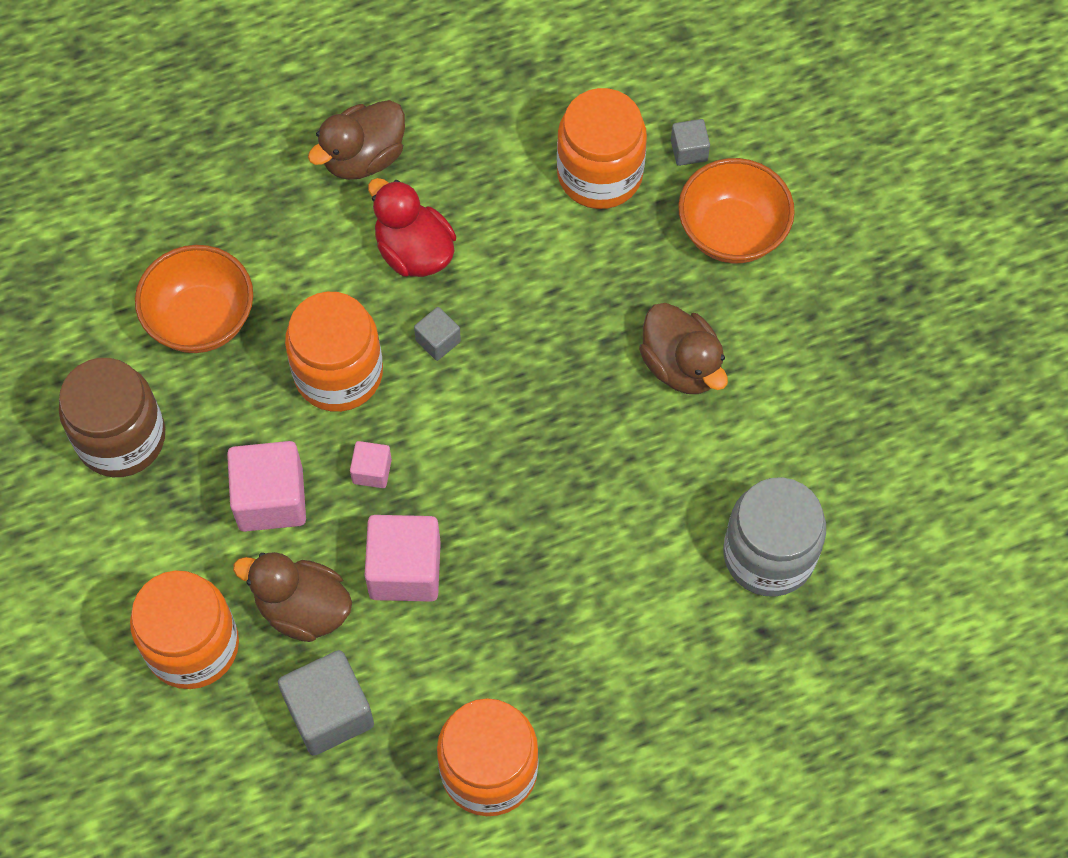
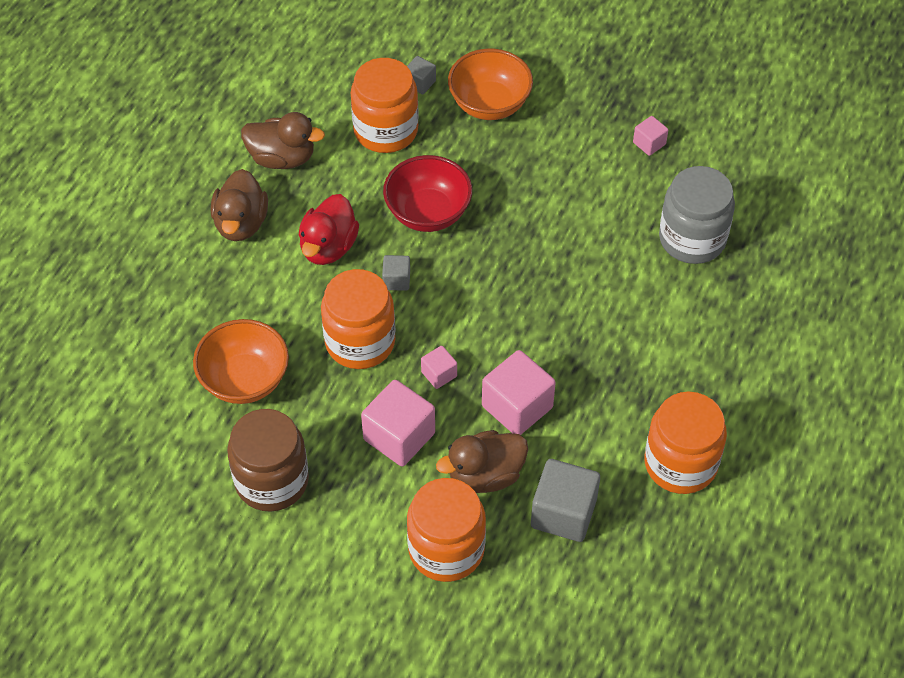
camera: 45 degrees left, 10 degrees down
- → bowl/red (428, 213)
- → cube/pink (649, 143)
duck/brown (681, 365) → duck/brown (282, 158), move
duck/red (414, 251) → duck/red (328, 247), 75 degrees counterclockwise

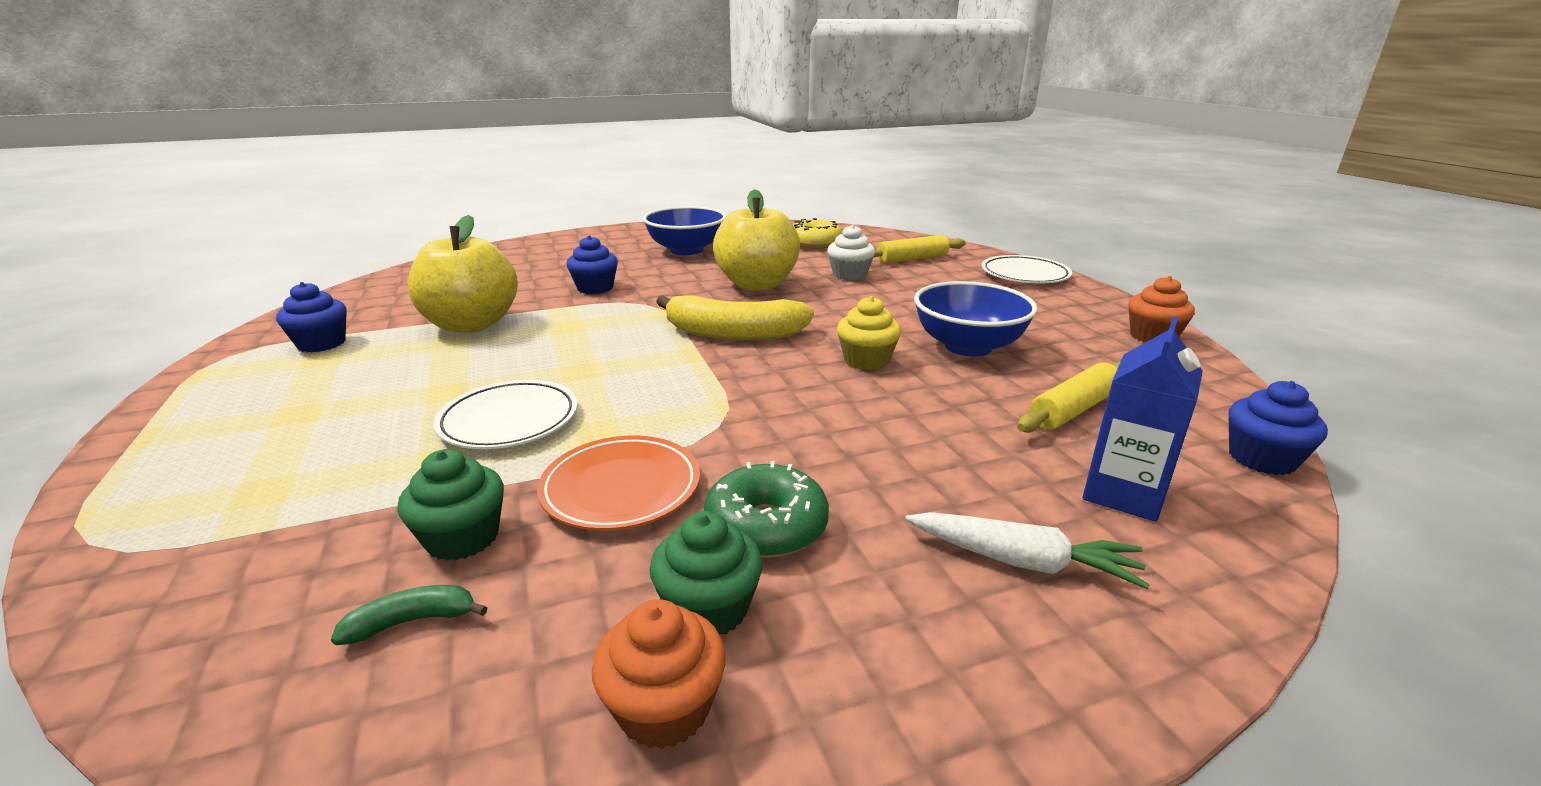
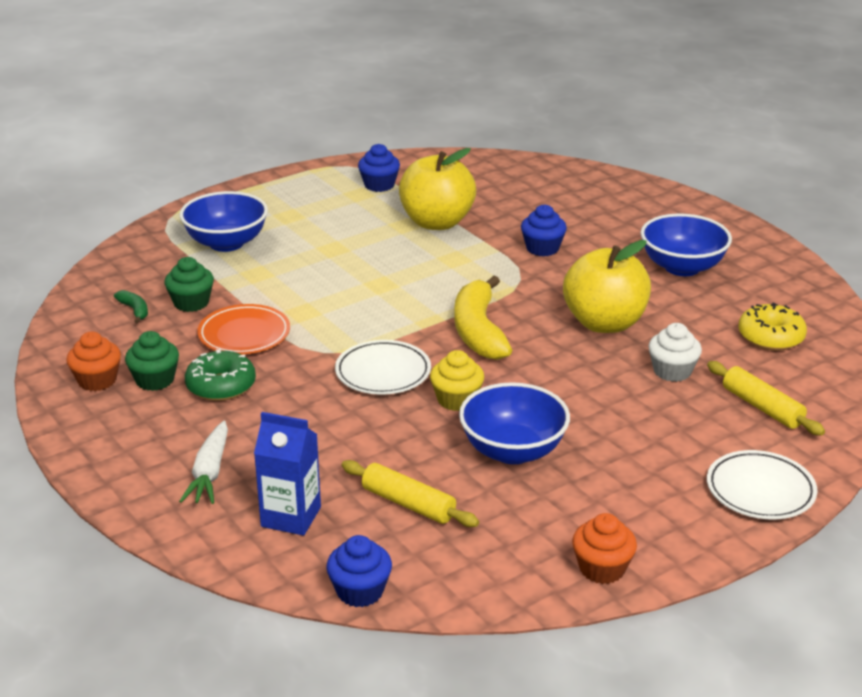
camera: 75 degrees right, 5 degrees up
- → bowl/blue (226, 243)
plate/white (509, 421) → plate/white (383, 372), move

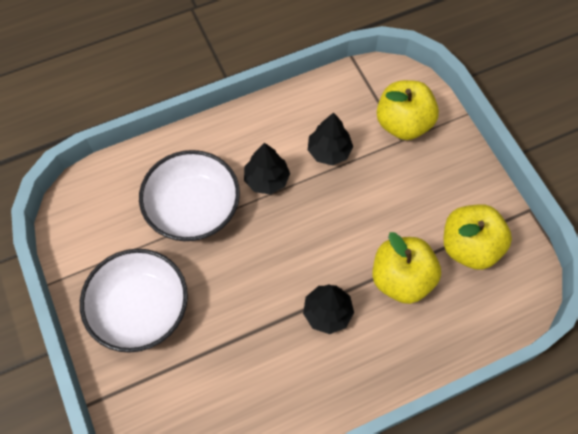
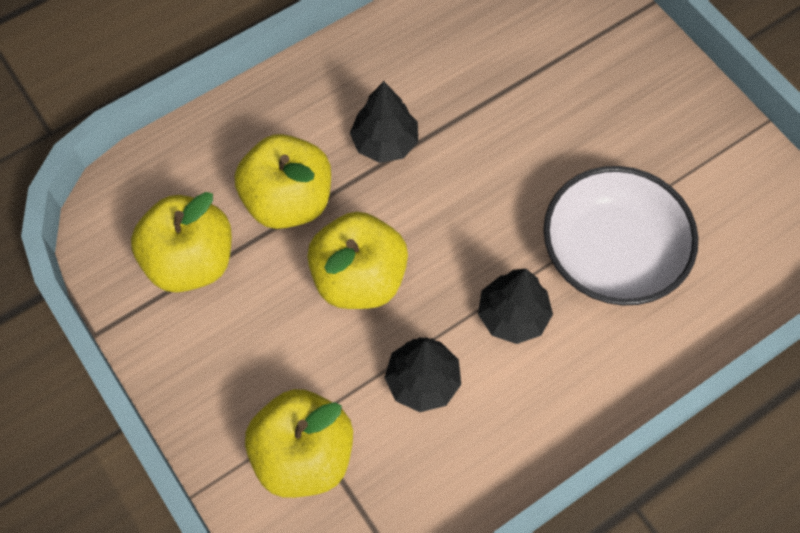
camera: 170 degrees right, 0 degrees up
bowl/white (140, 308) → -
- → apple/yellow (359, 279)

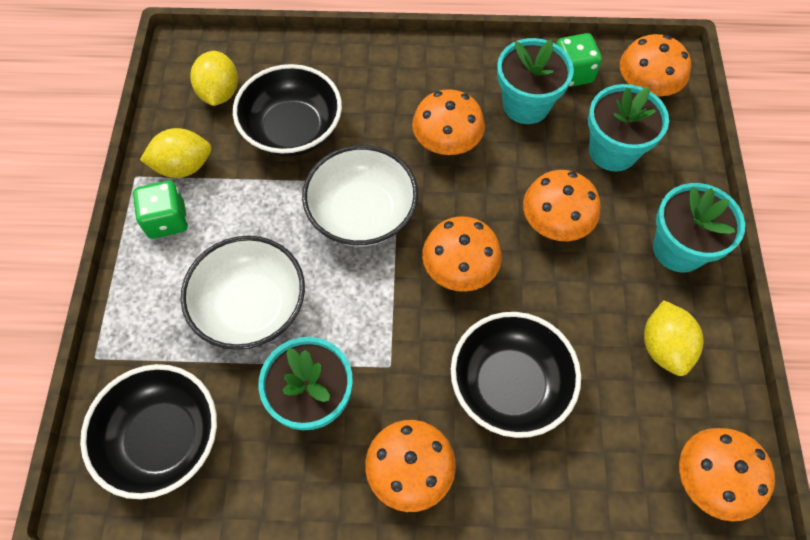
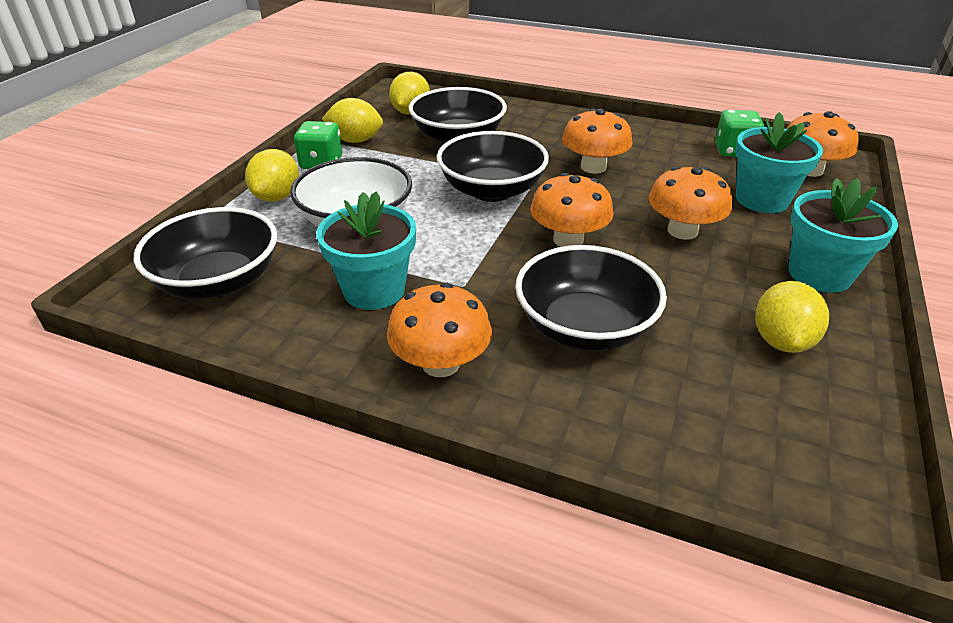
camera: 20 degrees right, 25 degrees down
flower pot/turquoise (526, 105) → -
mushroom/orange (710, 479) → -
- → lemon/yellow (277, 197)
bowl/white (362, 213) → bowl/black (492, 190)

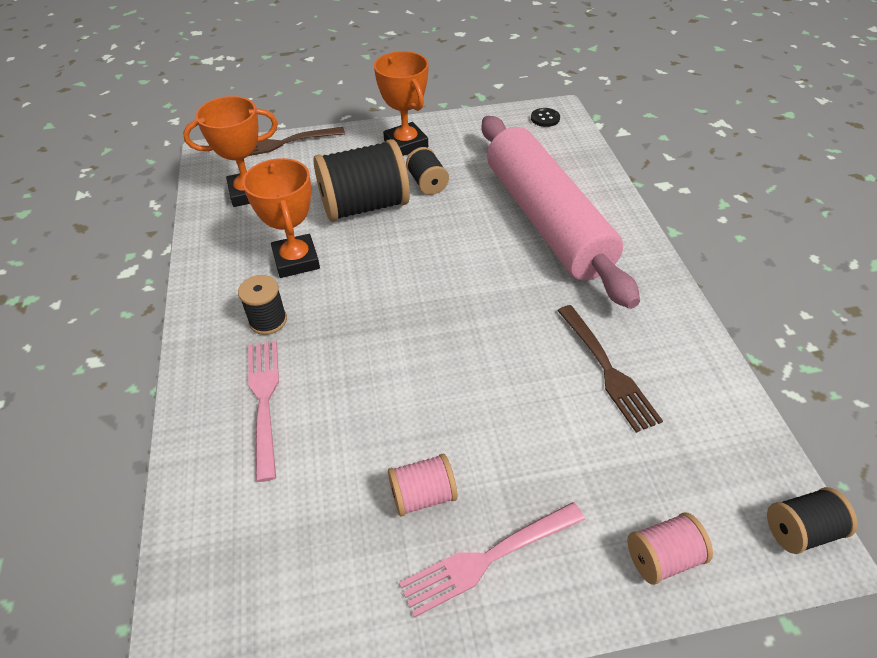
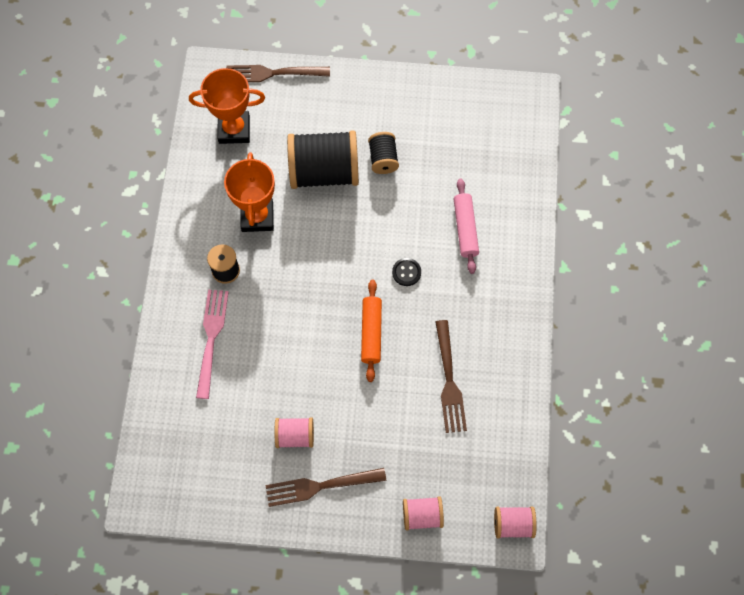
camera: 15 degrees right, 20 degrees up
trophy/orange (406, 144) → -
- → rolling pin/orange (371, 333)
button/black (545, 118) → button/black (406, 272), move
fork/pink (488, 557) → fork/brown (321, 486)
spool/black (800, 530) → spool/pink (513, 524)
rolling pin/pink (546, 220) → rolling pin/pink (465, 229), x0.41

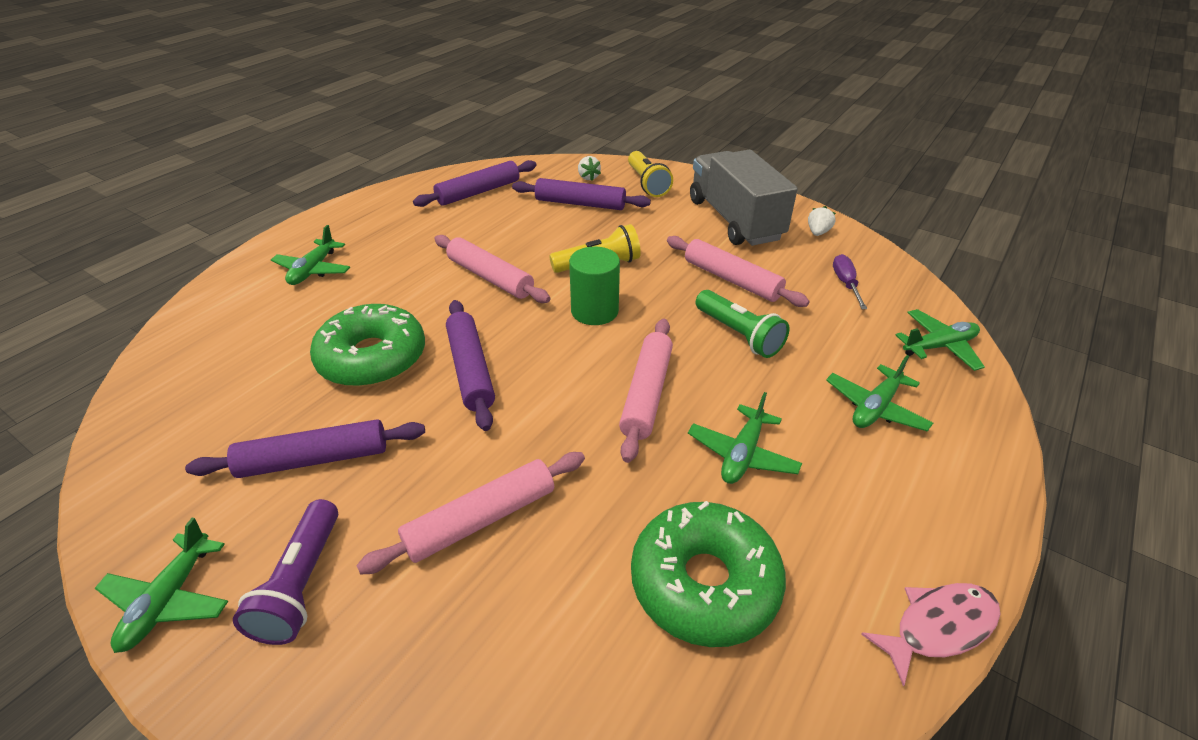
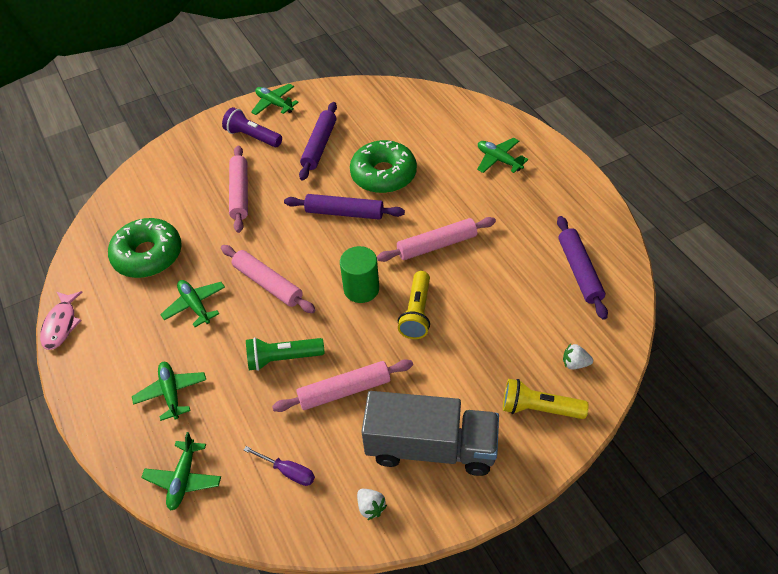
camera: 120 degrees right, 10 degrees up
rolling pin/purple (580, 203) → -

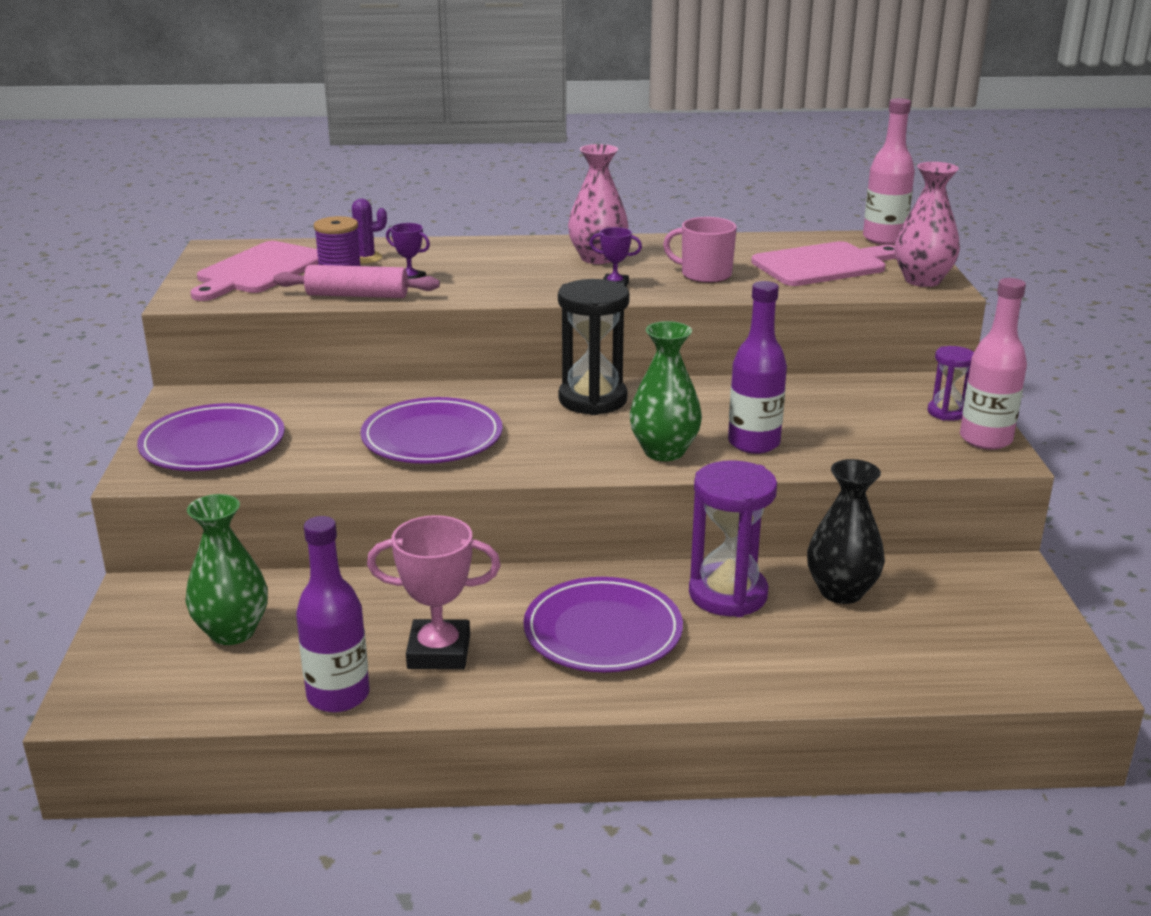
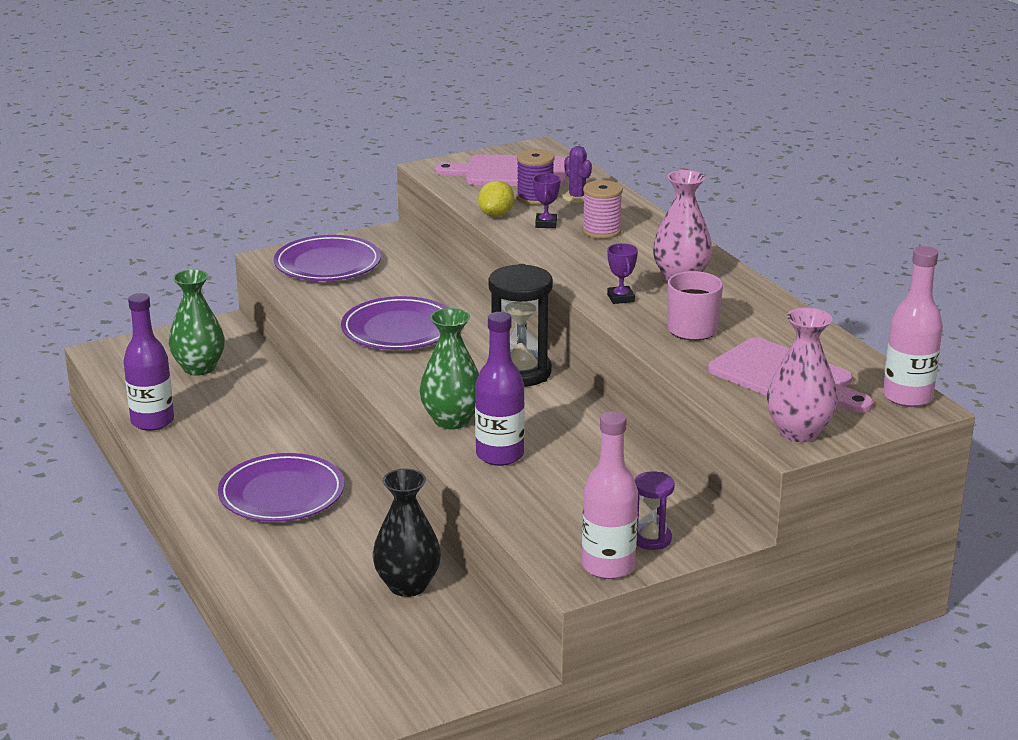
camera: 65 degrees right, 0 degrees up
trophy/pink (439, 652) → -
hourglass/purple (728, 594) → -
- → spool/pink (601, 231)
rolling pin/pink (357, 295) → lemon/yellow (496, 215)

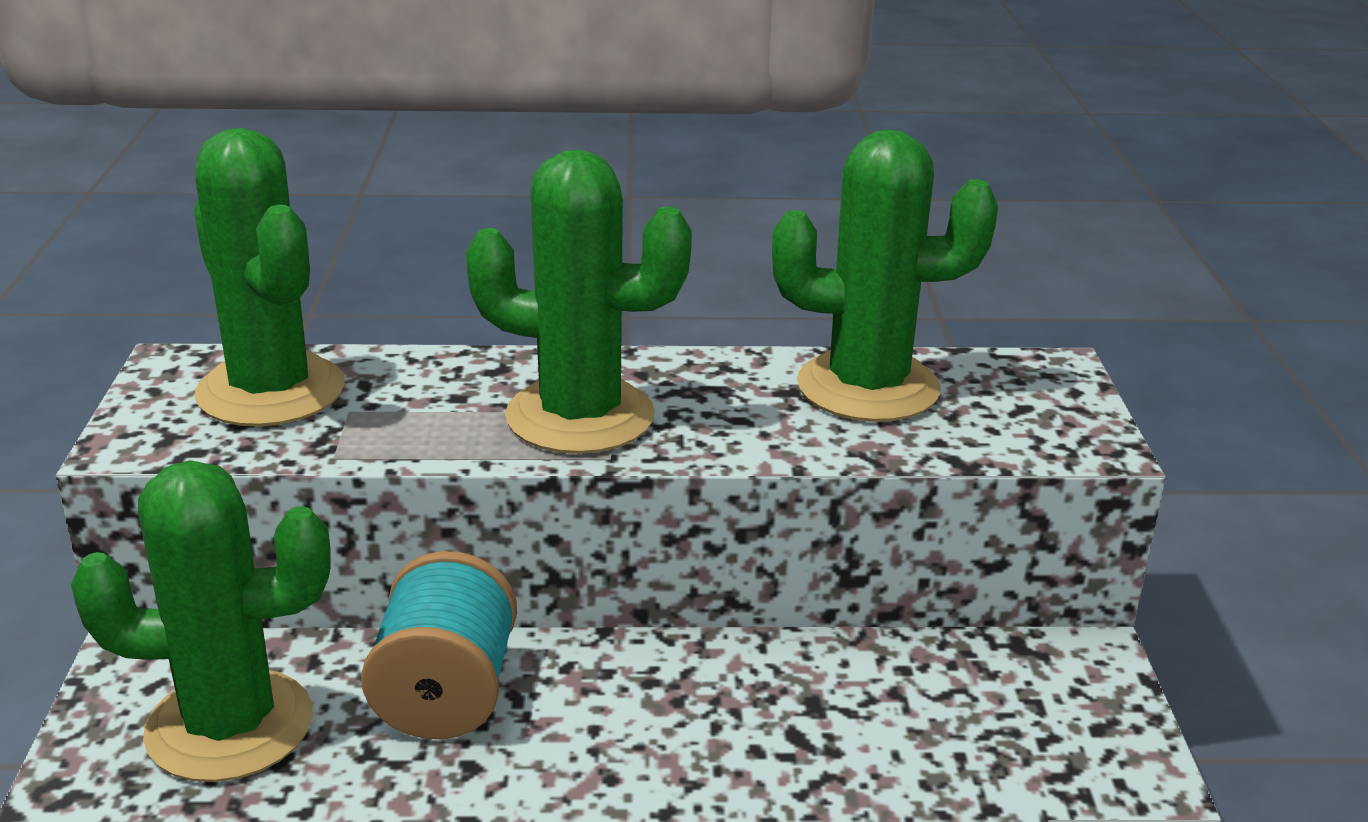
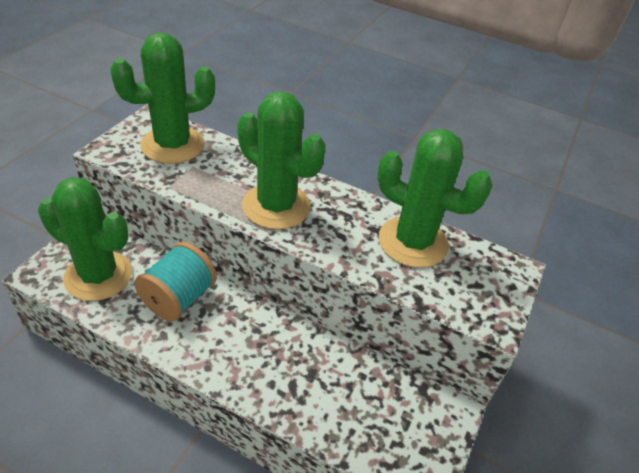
camera: 25 degrees right, 15 degrees up
cactus/green (271, 391) → cactus/green (173, 145), 75 degrees clockwise

